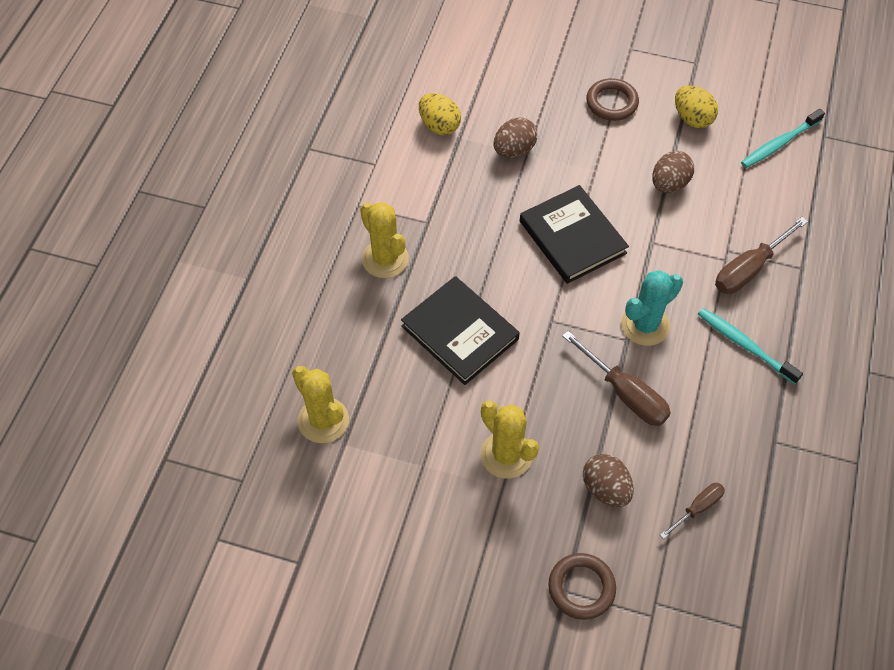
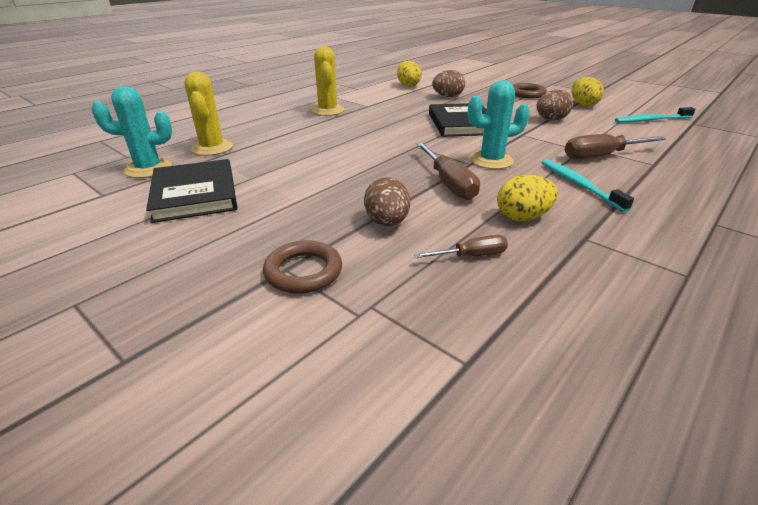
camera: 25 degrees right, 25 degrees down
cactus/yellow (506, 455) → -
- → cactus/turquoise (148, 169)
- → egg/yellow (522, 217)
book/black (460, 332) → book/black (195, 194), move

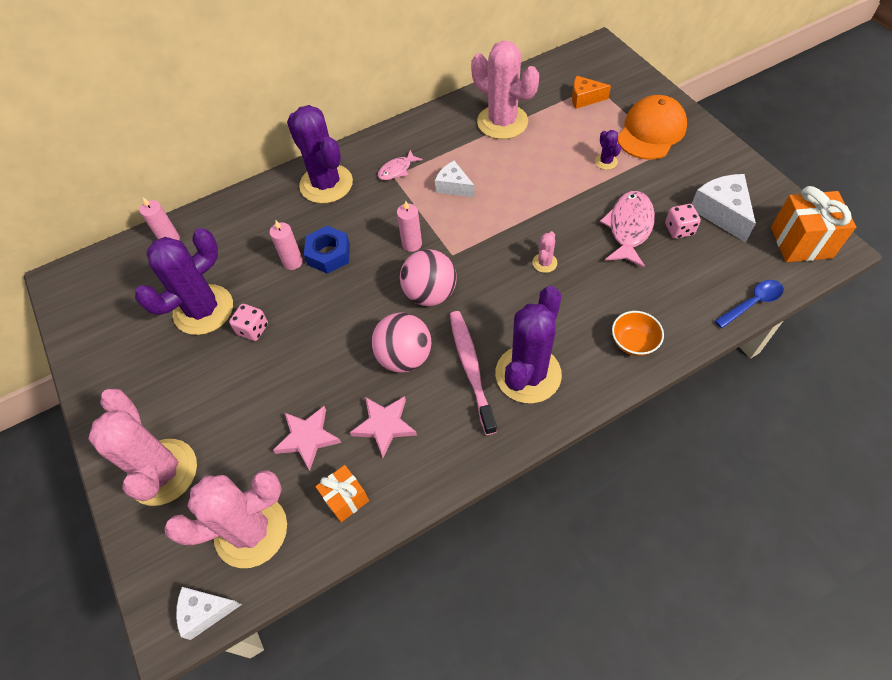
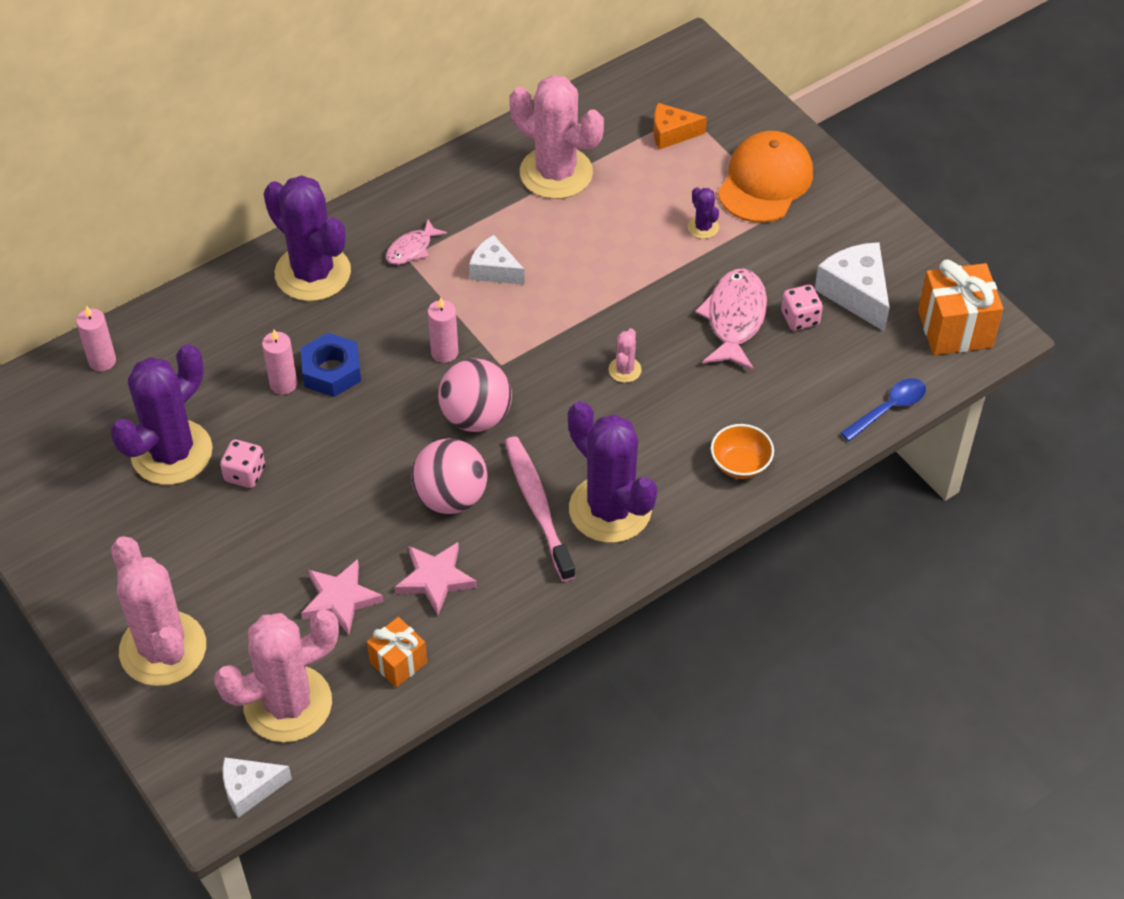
camera: 10 degrees left, 5 degrees down
cactus/purple (528, 374) → cactus/purple (610, 509), 60 degrees counterclockwise

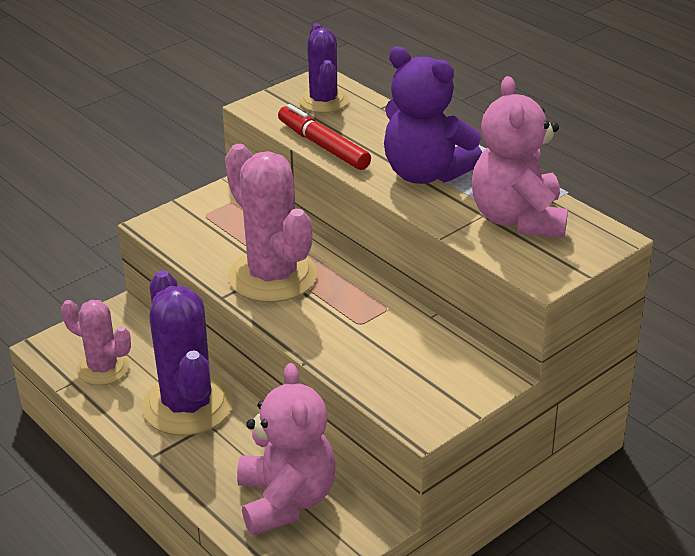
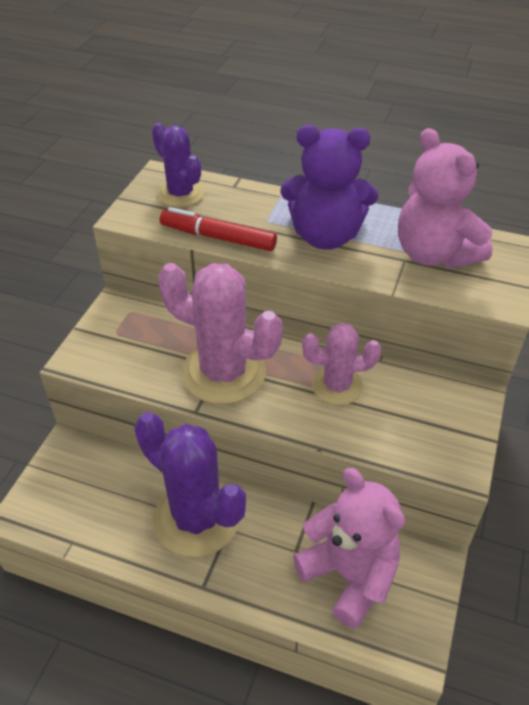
camera: 30 degrees left, 10 degrees up
cactus/pink (103, 368) → cactus/pink (337, 386), move

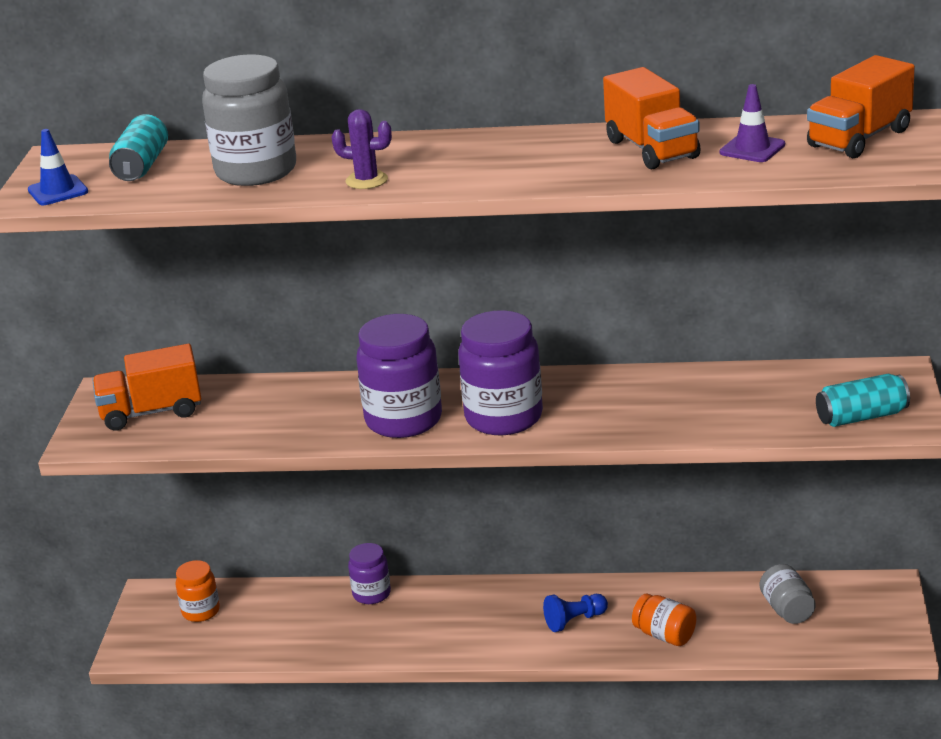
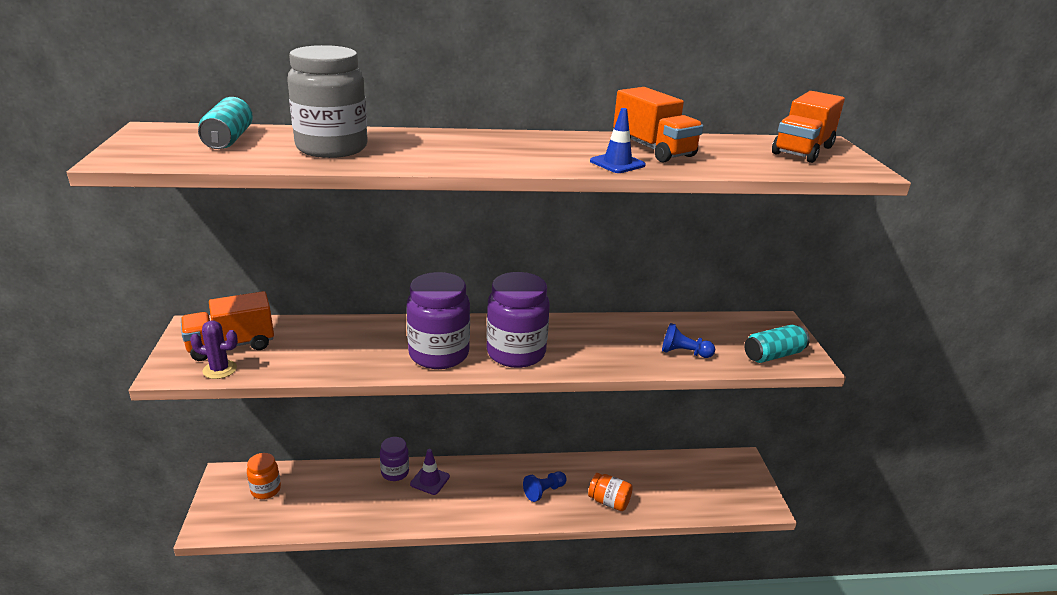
camera: 15 degrees left, 0 degrees up
jar/grey (787, 609) → -
- → pawn/blue (684, 353)
traffic cone/blue (58, 191) → traffic cone/blue (617, 163), move
cactus/purple (366, 180) → cactus/purple (220, 369), move
traffic cone/purple (752, 149) → traffic cone/purple (430, 480), move

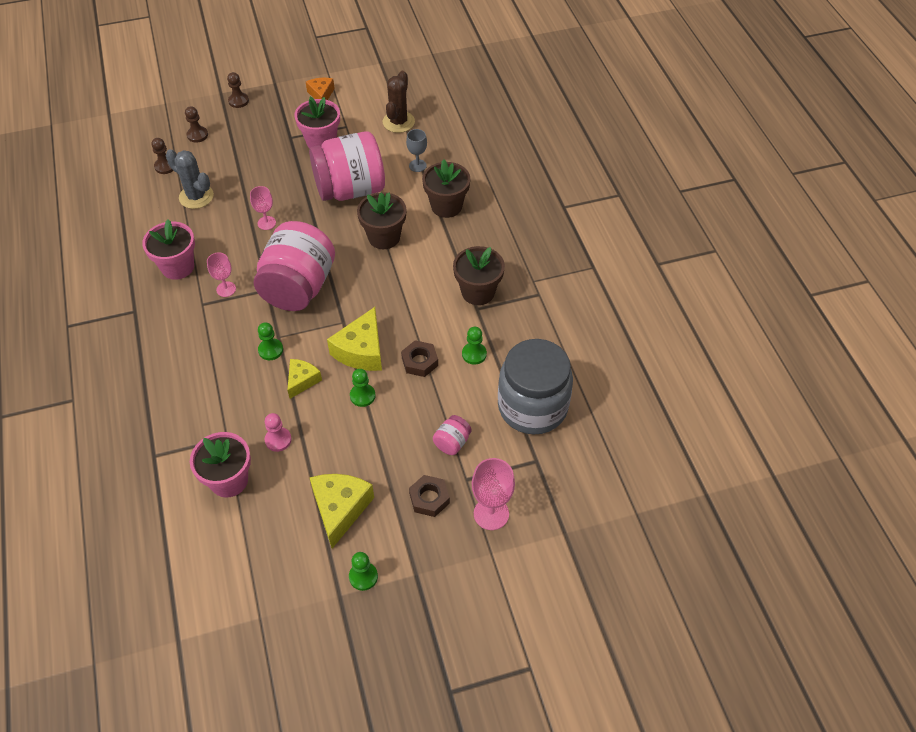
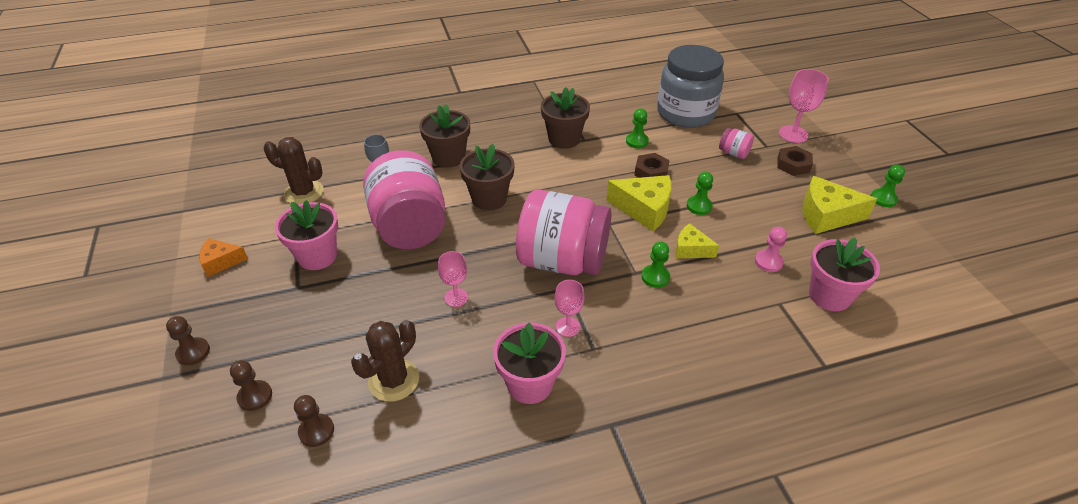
camera: 90 degrees left, 10 degrees down
cactus/grey (196, 197) → cactus/brown (394, 380)

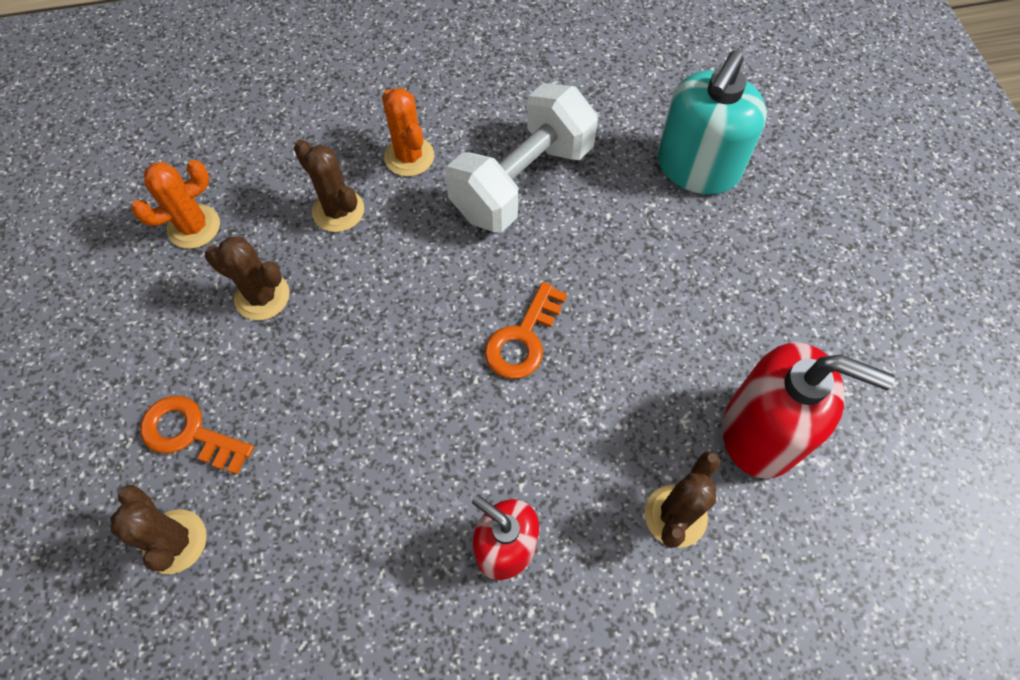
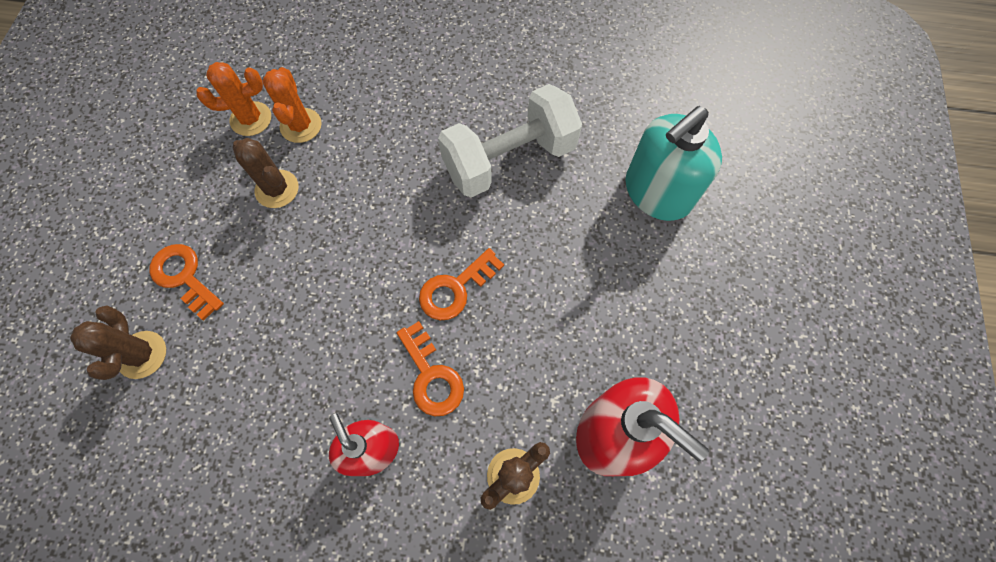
camera: 20 degrees right, 5 degrees up
cactus/brown (338, 211) → -
- → key/orange (431, 376)
cactus/orange (409, 156) → cactus/orange (301, 125), move

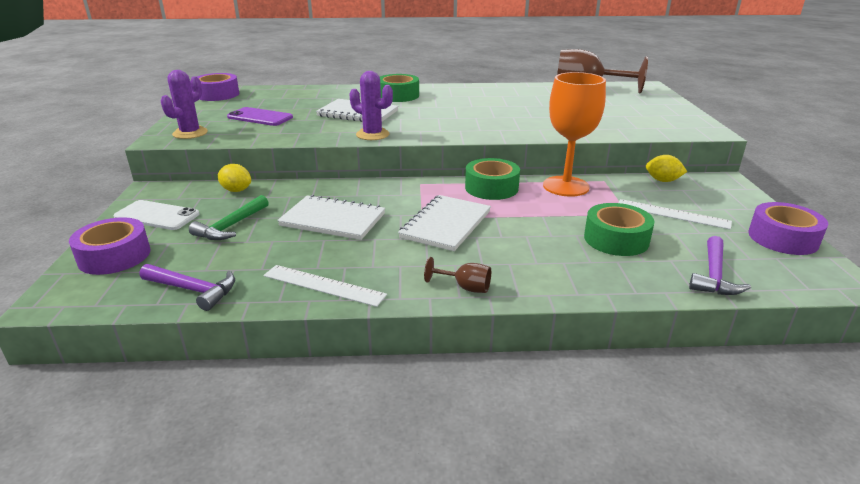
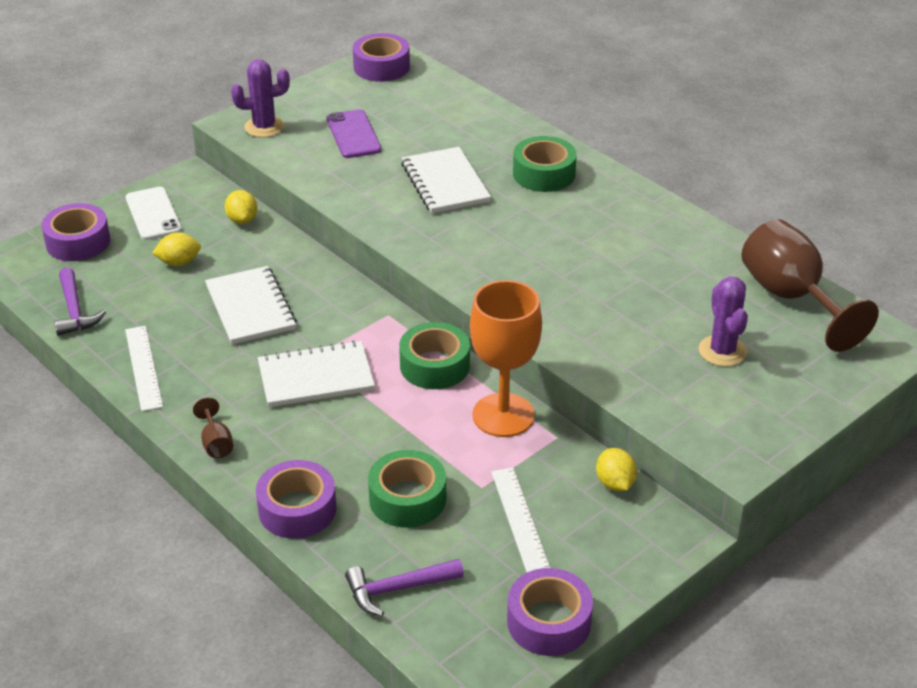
camera: 50 degrees right, 10 degrees up
- → tape/purple (297, 509)
cactus/purple (372, 135) → cactus/purple (722, 351), move
hammer/green (231, 226) → lemon/yellow (179, 262)

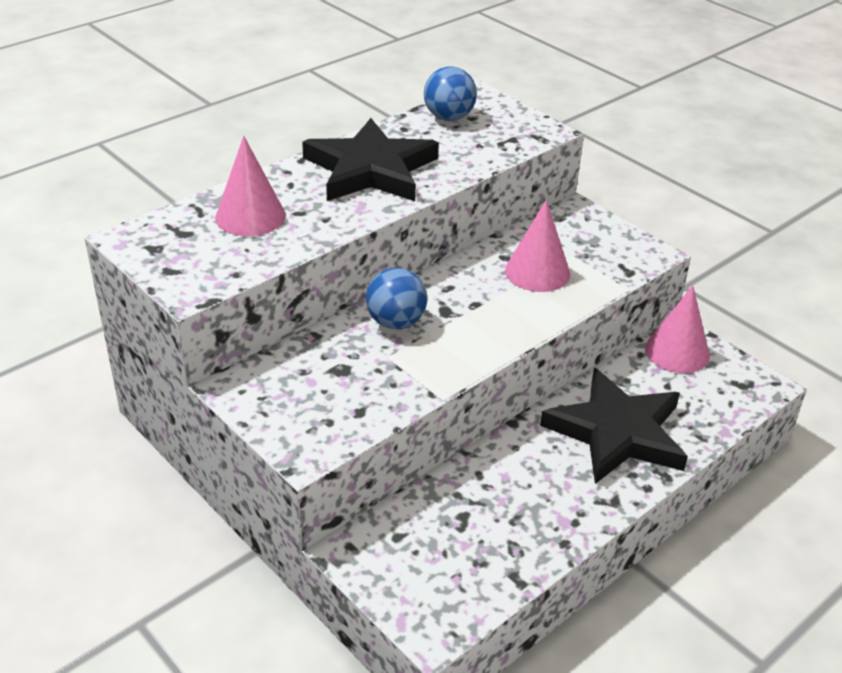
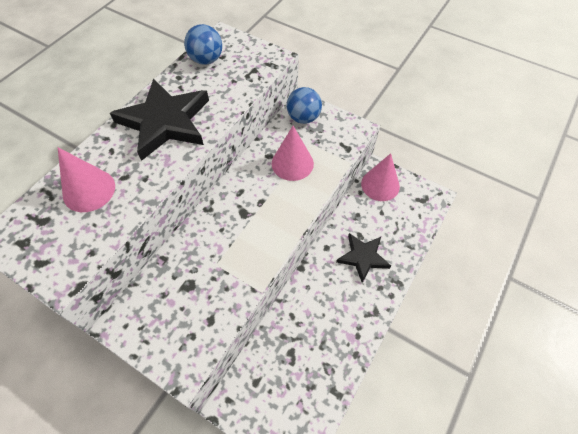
camera: 15 degrees left, 20 degrees up
ball/blue (396, 322) → ball/blue (303, 118), move
star/black (617, 432) → star/black (363, 257), x0.59

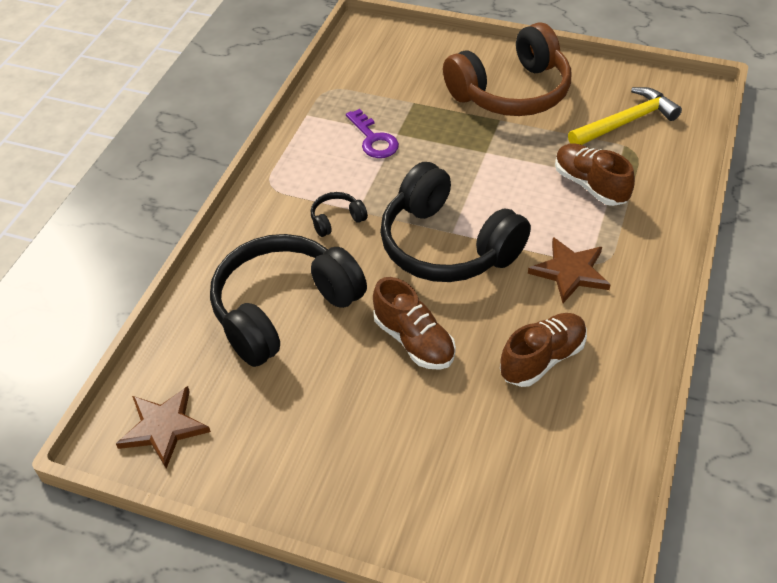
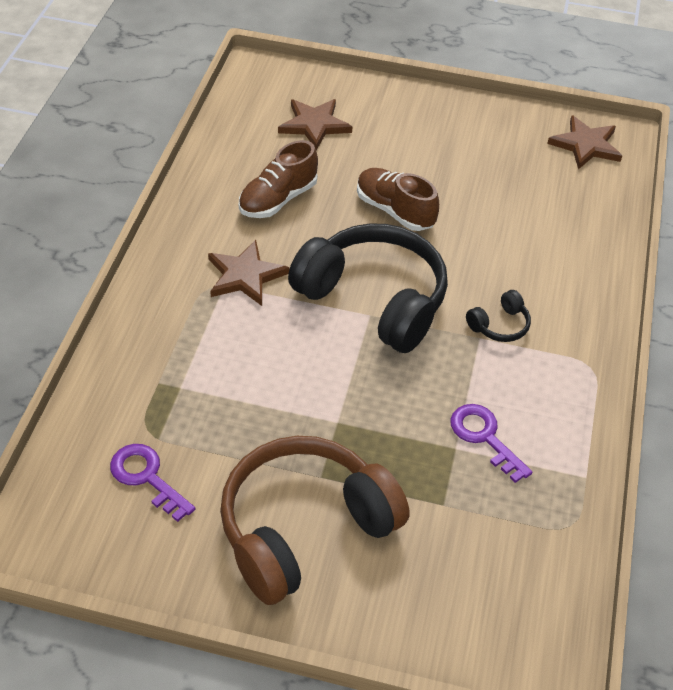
camera: 170 degrees right, 0 degrees up
headphones/black (283, 309) → -
shoe/brown (590, 185) → -
- → star/brown (314, 125)
hammer/yellow (626, 122) → key/purple (147, 477)

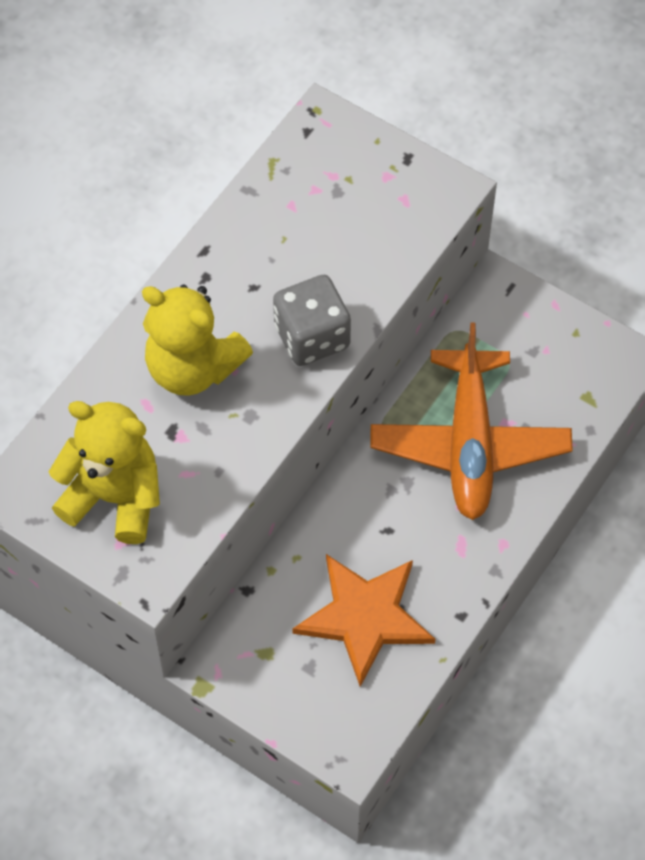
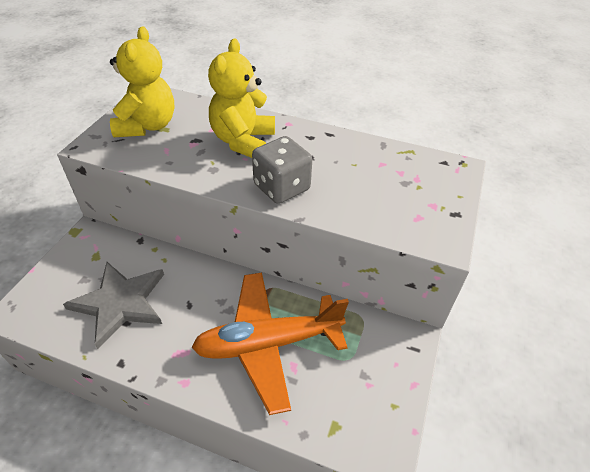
camera: 75 degrees right, 15 degrees down
star/orange (365, 617) → star/grey (120, 303)

